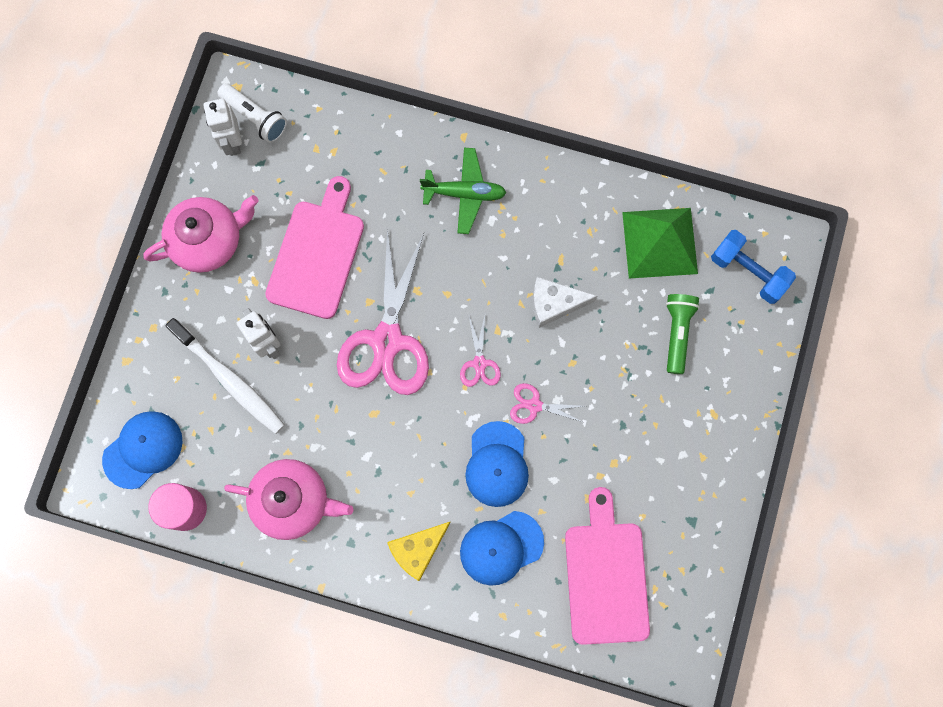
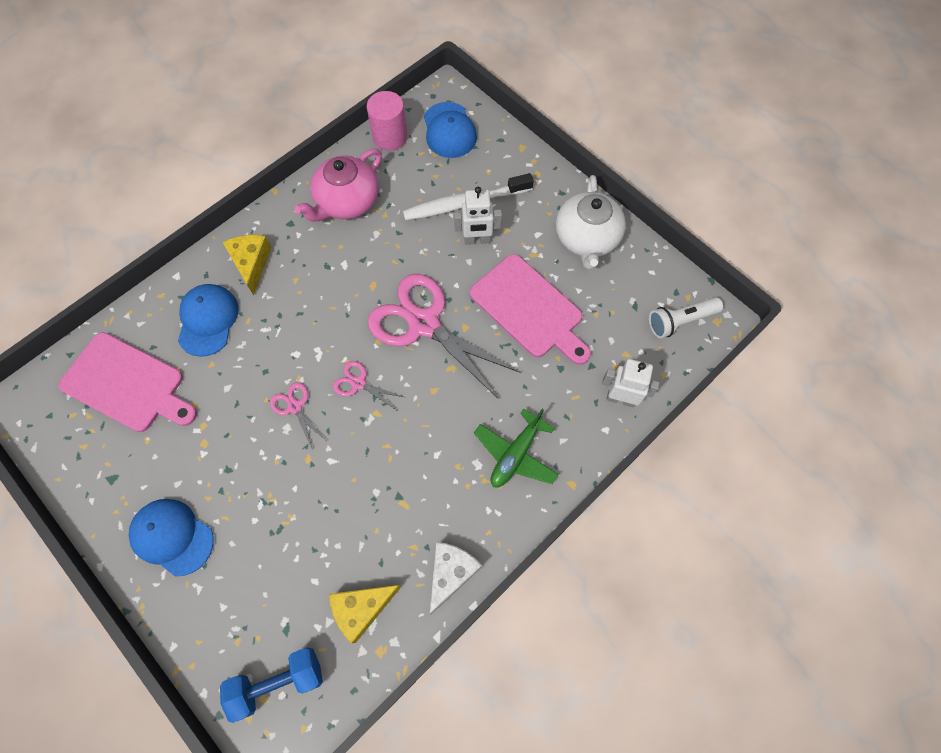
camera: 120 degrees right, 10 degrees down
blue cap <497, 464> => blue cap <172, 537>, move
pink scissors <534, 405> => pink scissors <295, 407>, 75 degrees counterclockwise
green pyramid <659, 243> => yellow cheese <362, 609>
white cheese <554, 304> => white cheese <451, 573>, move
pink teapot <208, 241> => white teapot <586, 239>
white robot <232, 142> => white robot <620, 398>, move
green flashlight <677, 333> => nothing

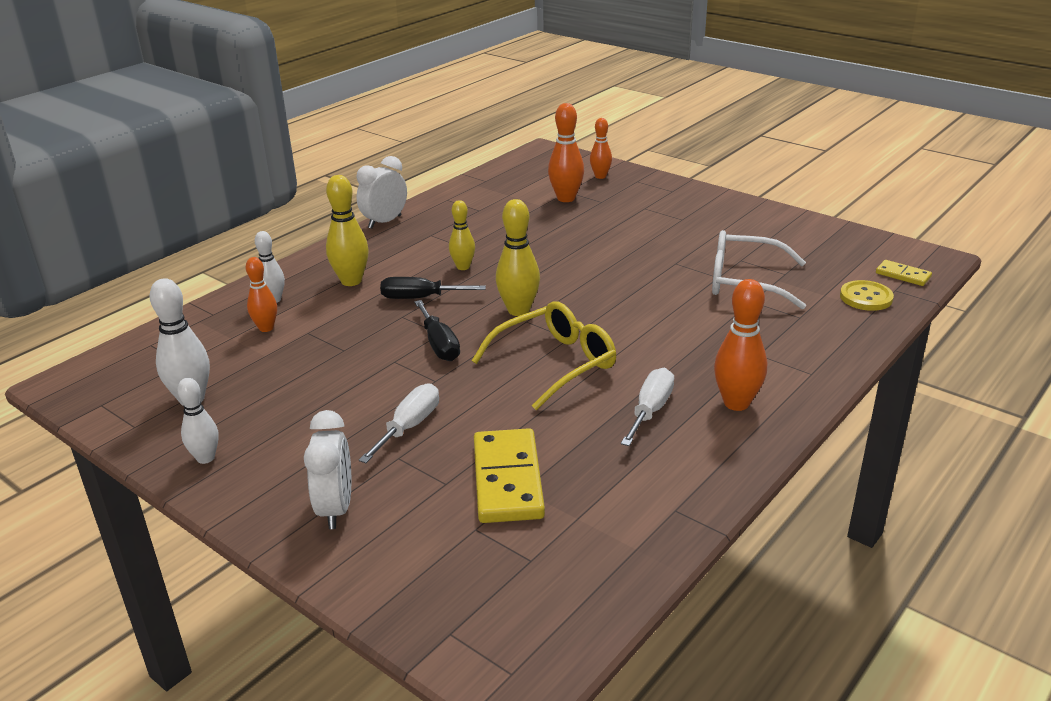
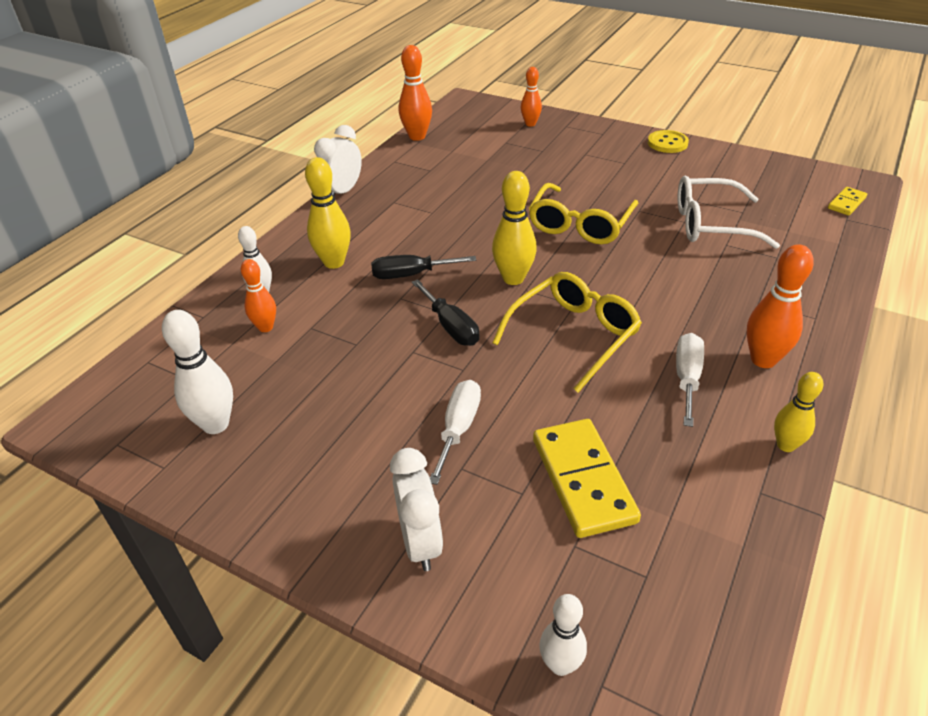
camera: 10 degrees left, 10 degrees up
orange bowling pin <566, 198> => orange bowling pin <417, 136>, move
nothing => yellow glasses <580, 225>
white bowling pin <206, 458> => white bowling pin <560, 664>, move
yellow button <866, 297> => yellow button <667, 143>, move
yellow bowling pin <463, 267> => yellow bowling pin <786, 445>, move
yellow domino <903, 275> => yellow domino <846, 203>, 75 degrees counterclockwise

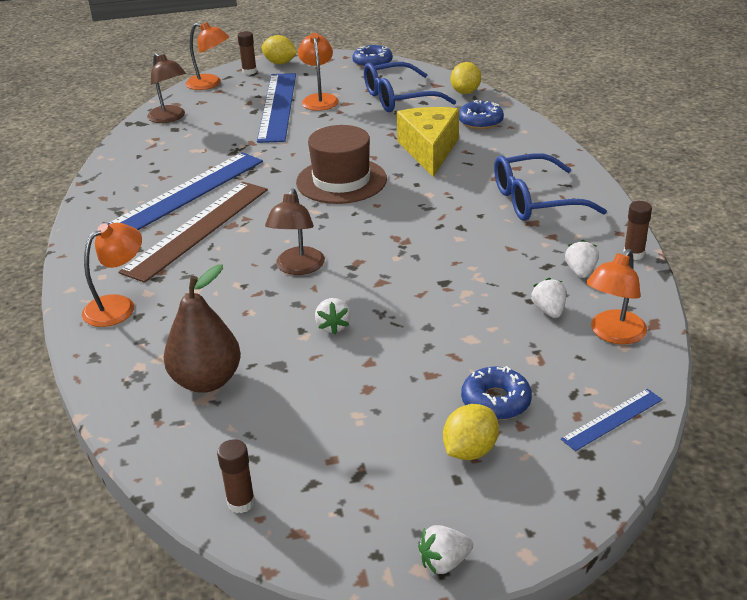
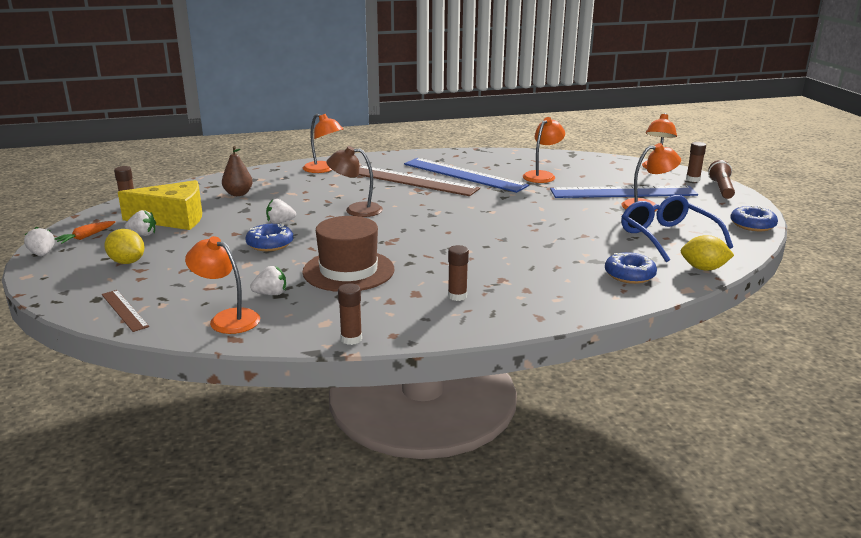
camera: 85 degrees right, 10 degrees down
nothing => orange carrot <86, 237>
blue ruler <612, 419> => brown ruler <124, 310>
yellow cheese <429, 150> => yellow cheese <173, 219>, move
white strawberry <580, 272> => white strawberry <143, 234>, move
brown pear <207, 381> => brown pear <238, 194>, x0.66
blue donut <496, 401> => blue donut <270, 244>, move
brown hat <341, 181> => brown hat <348, 271>, move
blue glasses <535, 201> => brown glue stick <457, 296>
nothing => orange lamp <542, 175>
yellow lemon <280, 63> => brown flashlight <721, 189>
brown lamp <170, 118> => nothing

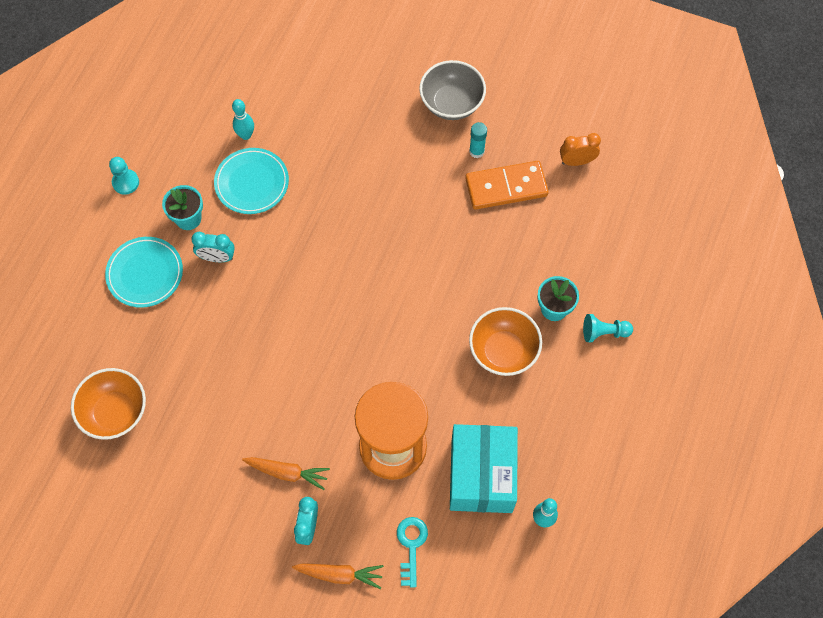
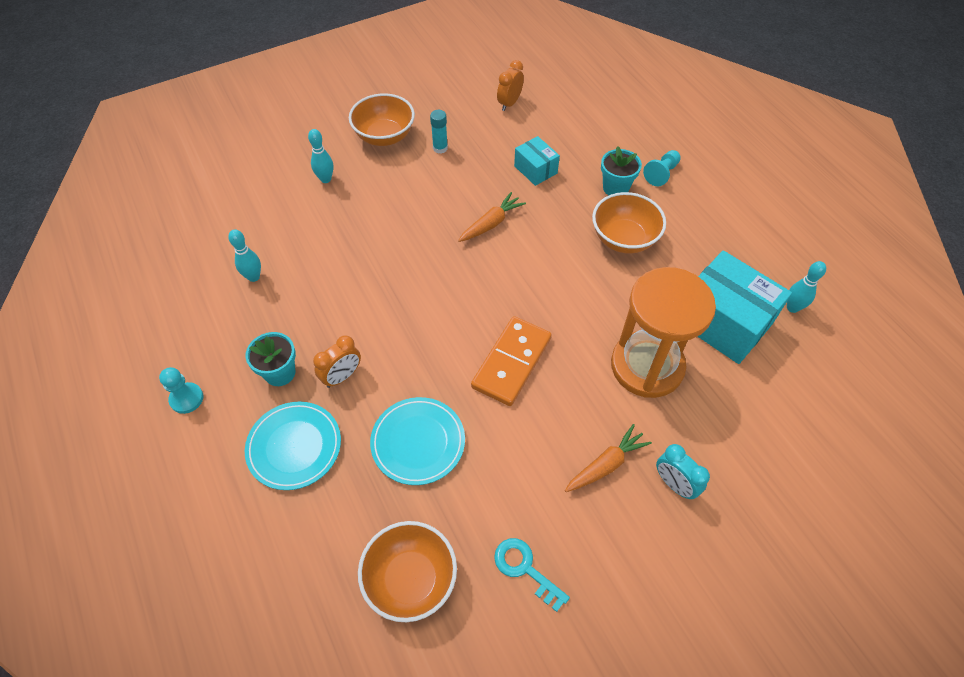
camera: 50 degrees left, 10 degrees down
nothing => turquoise bowling pin <326, 179>
turquoise clock <217, 258> => orange clock <342, 376>
grey bowl <451, 103> => orange bowl <384, 136>
turquoise plate <252, 183> => turquoise plate <418, 442>, move
orange carrot <340, 574> => orange carrot <491, 223>, move
orange domino <506, 187> => orange domino <512, 363>, move
turquoise key <411, 546> => turquoise key <525, 569>, move
nothing => turquoise box <535, 169>

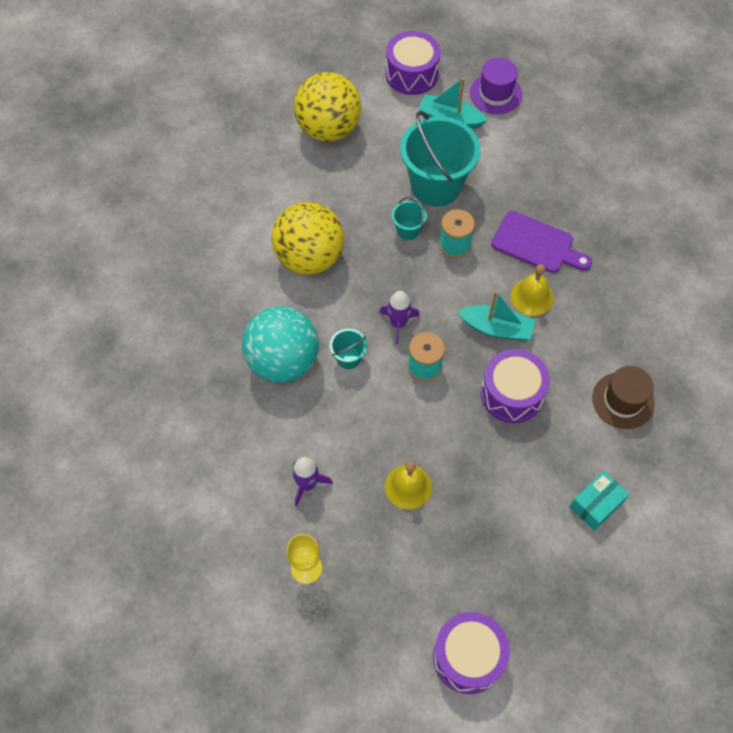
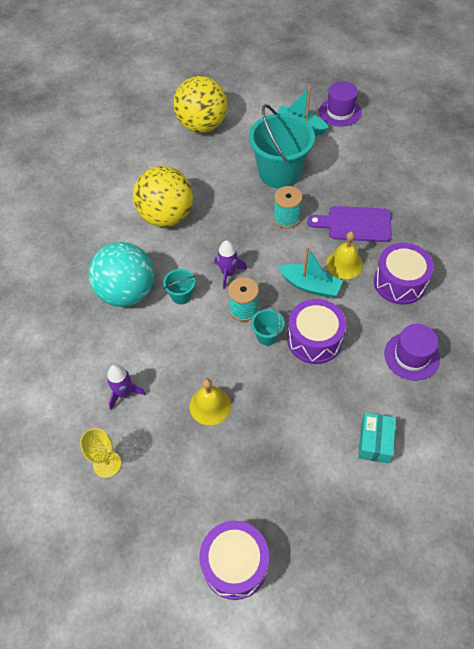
camera: 10 degrees right, 5 degrees down
turquoise bucket <408, 230> => turquoise bucket <267, 336>, move
purple cutting board <536, 244> => purple cutting board <355, 224>, 150 degrees clockwise
turquoise box <596, 504> => turquoise box <374, 442>, 45 degrees counterclockwise
purple drum <412, 74> => purple drum <399, 282>, move
brown hat <623, 400> => purple hat <411, 356>

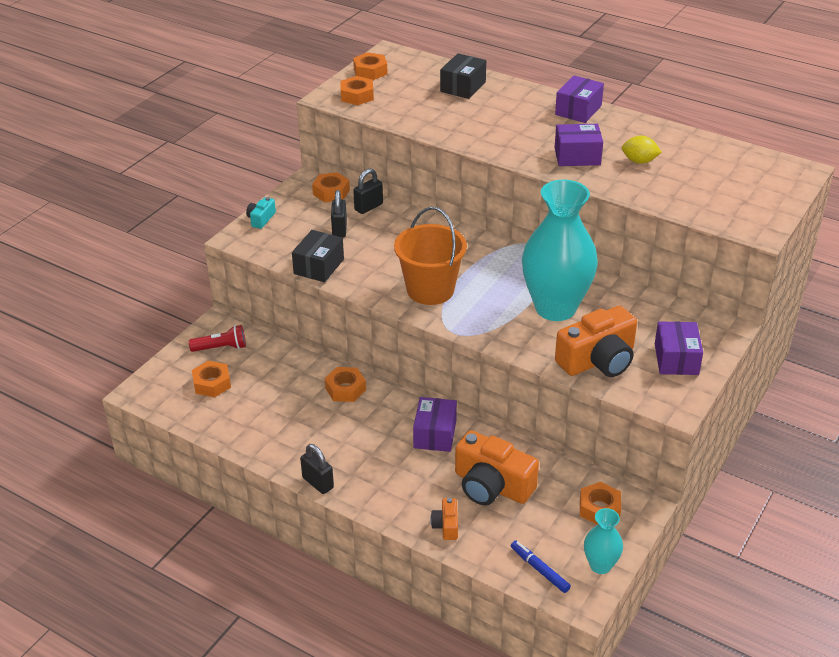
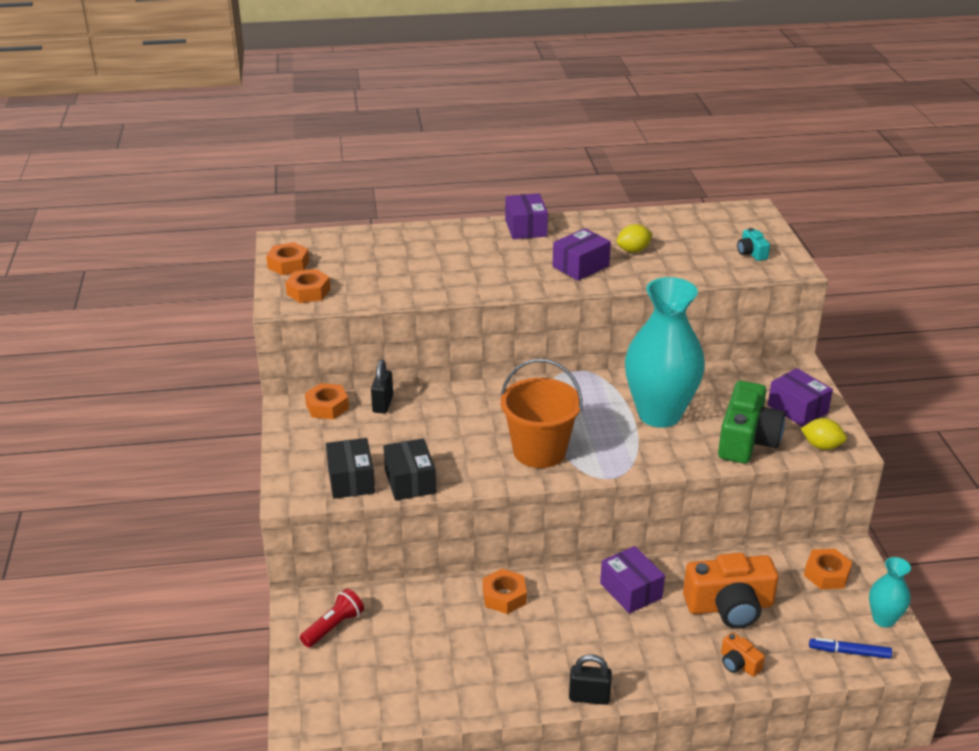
camera: 40 degrees left, 5 degrees down
black box <463, 87> => black box <351, 480>, move
orange camera <598, 360> => green camera <747, 440>
turquoise camera <261, 219> => turquoise camera <751, 253>, move
nothing => yellow lemon <821, 446>
orange nut <212, 383> => nothing
black padlock <339, 229> => nothing

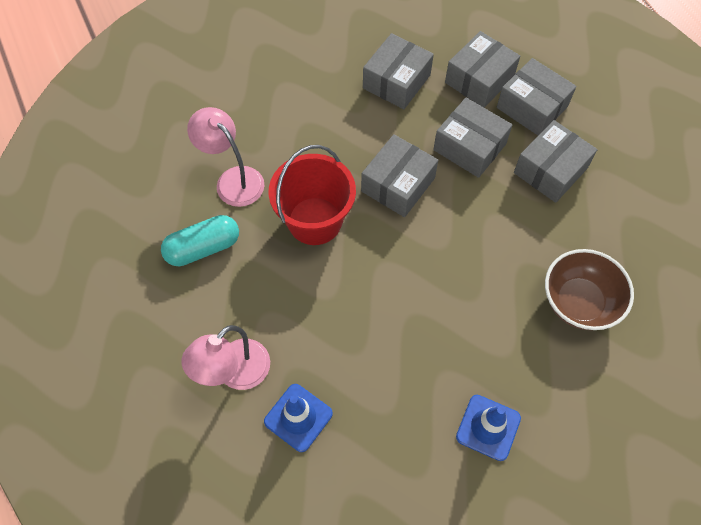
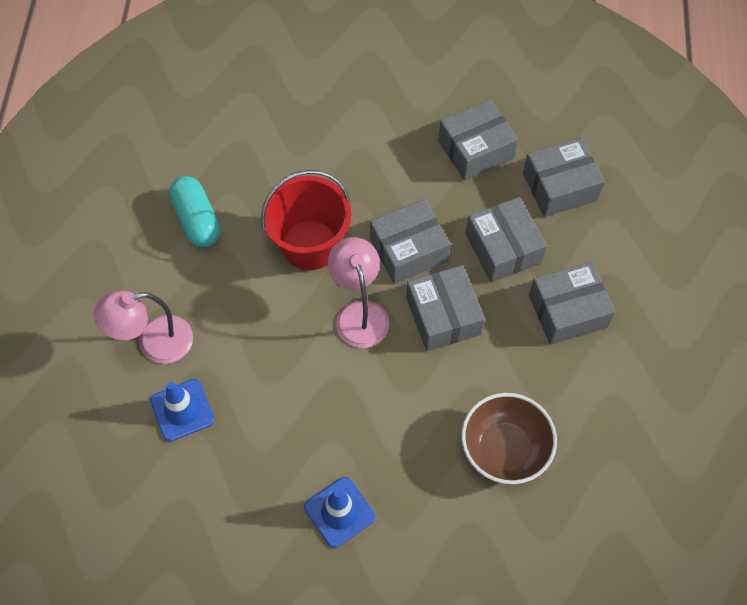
camera: 30 degrees right, 0 degrees up
turquoise capsule <203, 248> => turquoise capsule <197, 220>, 60 degrees clockwise
pink lamp <233, 180> => pink lamp <359, 313>, move
grey box <532, 107> => grey box <443, 316>, move

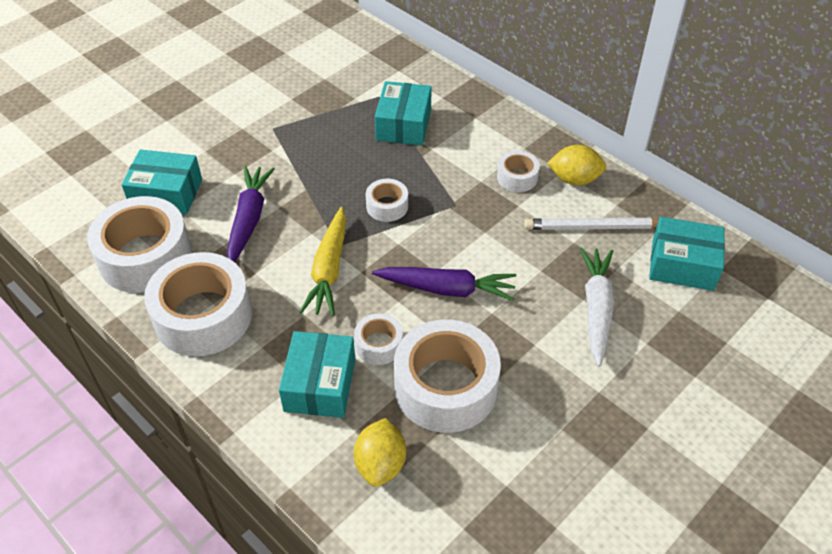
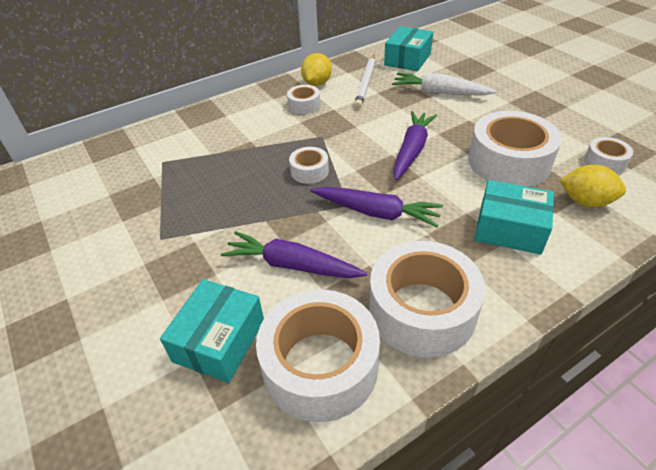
camera: 75 degrees left, 5 degrees down
yellow carrot <329, 270> => purple carrot <376, 212>
white tape <379, 345> => white tape <605, 162>, move
turquoise box <403, 125> => nothing

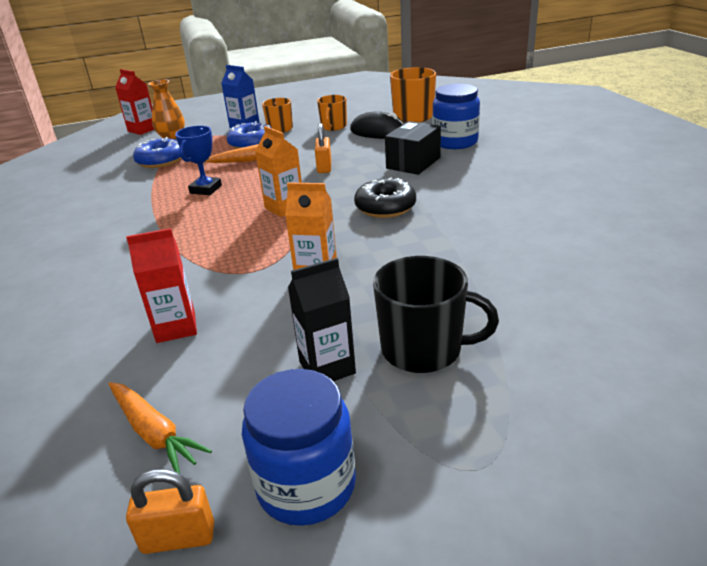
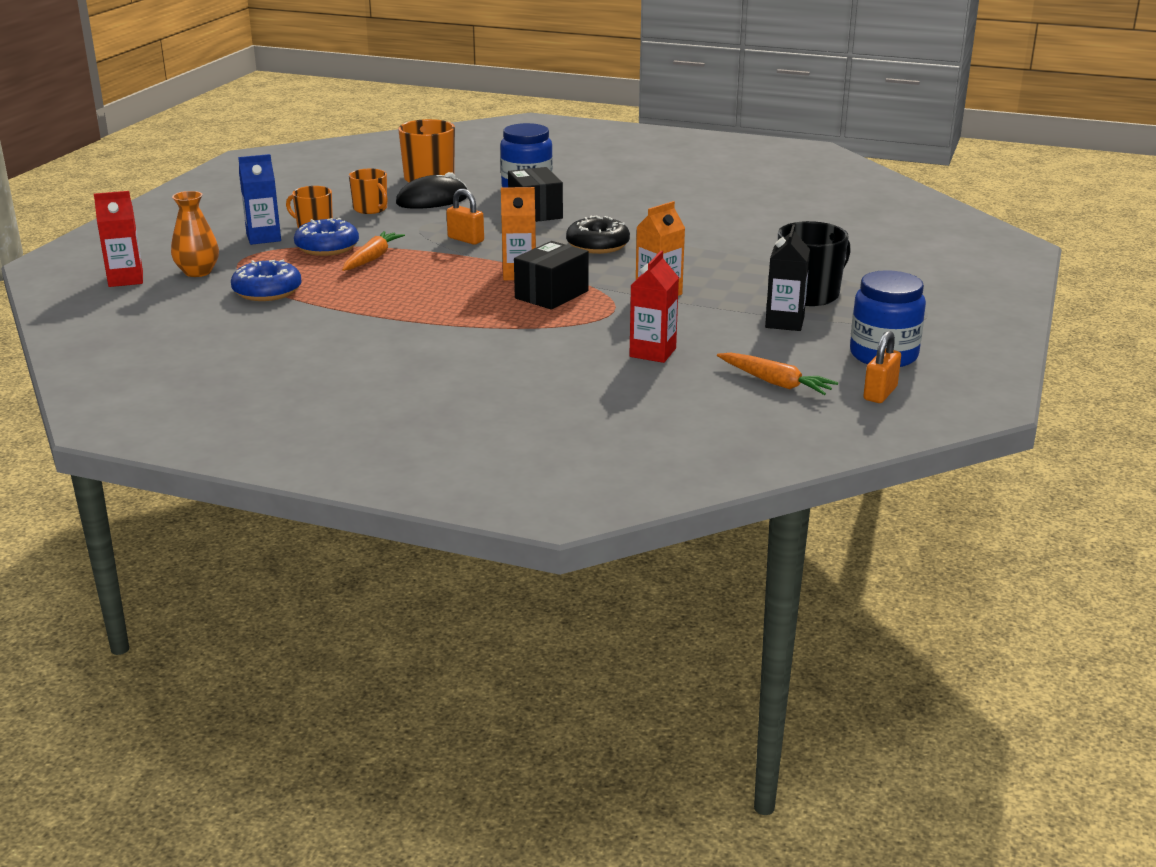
camera: 55 degrees left, 5 degrees down
nothing => black box <551, 294>
orange carrot <154, 433> => orange carrot <775, 383>, 45 degrees clockwise
blue trophy <205, 189> => nothing

